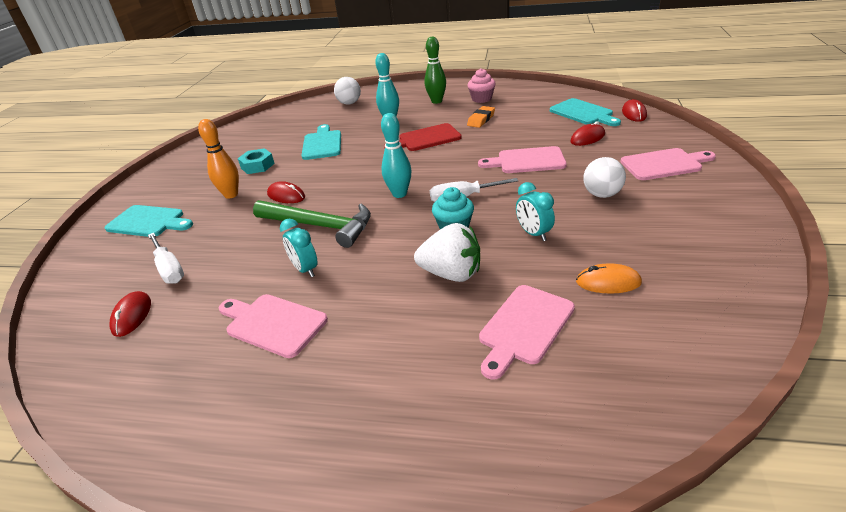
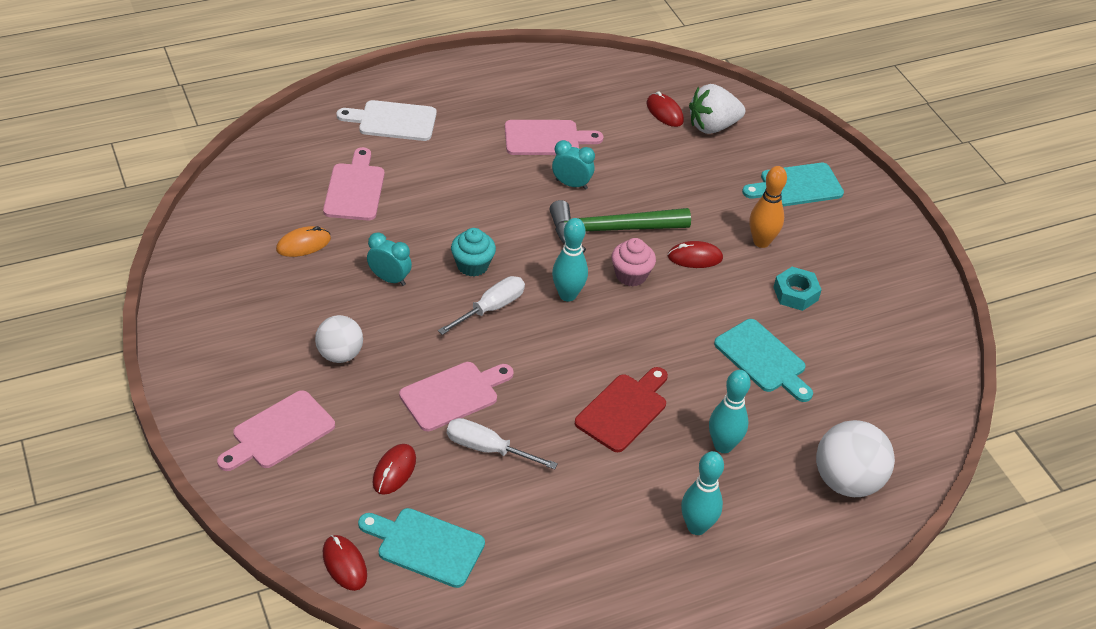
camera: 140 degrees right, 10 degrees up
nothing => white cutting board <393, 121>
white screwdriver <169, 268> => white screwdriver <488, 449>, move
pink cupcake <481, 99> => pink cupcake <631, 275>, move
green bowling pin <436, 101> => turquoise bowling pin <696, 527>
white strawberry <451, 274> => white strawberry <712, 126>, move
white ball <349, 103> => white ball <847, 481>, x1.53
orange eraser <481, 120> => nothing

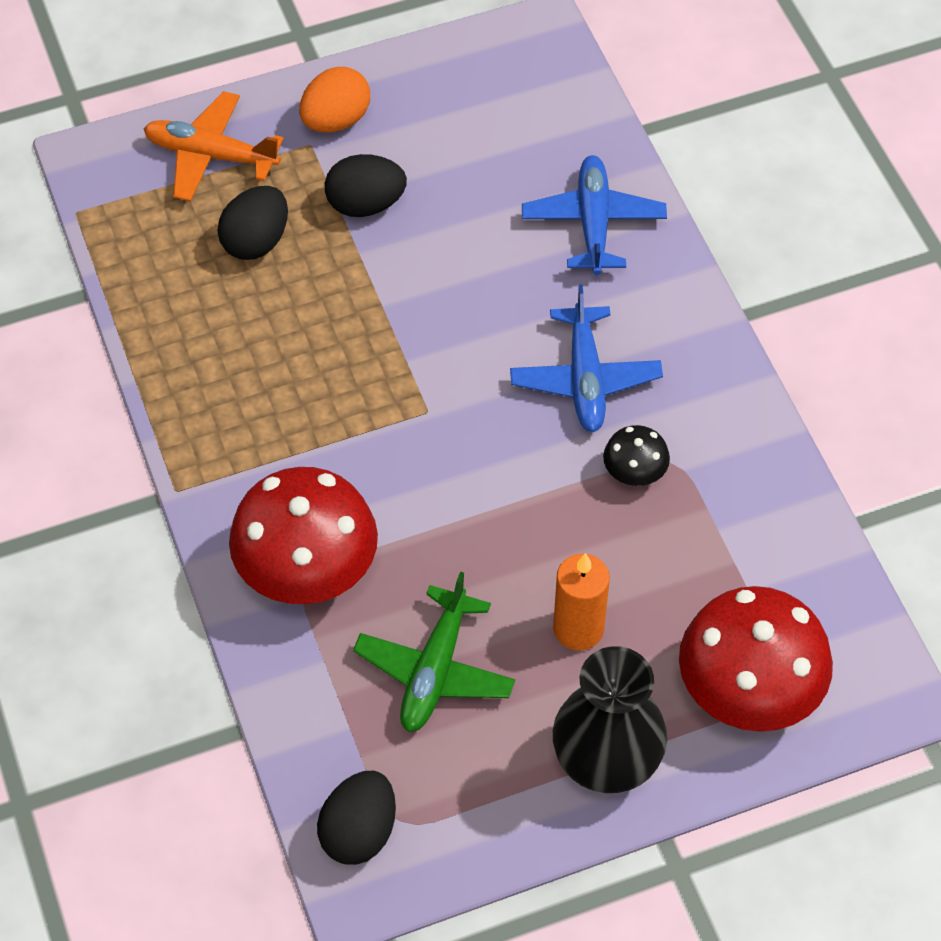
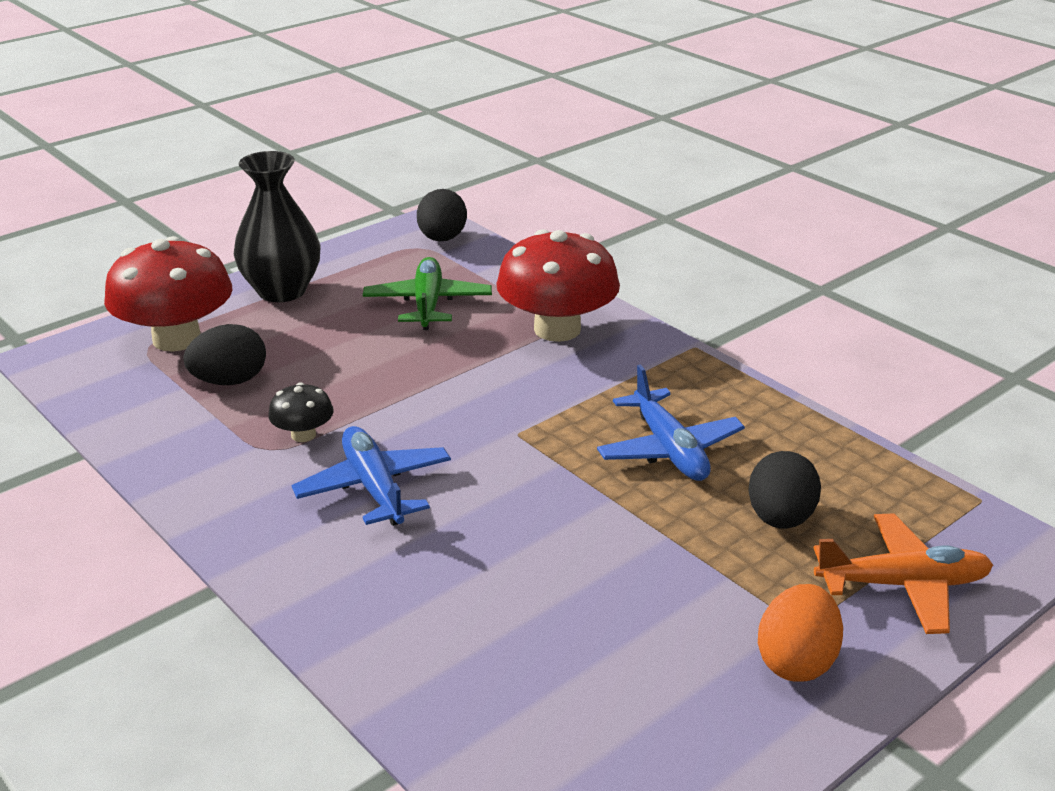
camera: 160 degrees right, 25 degrees down
black egg <365, 204> => black egg <229, 381>, move
blue plane <593, 222> => blue plane <669, 449>, move
orange candle <578, 629> => nothing

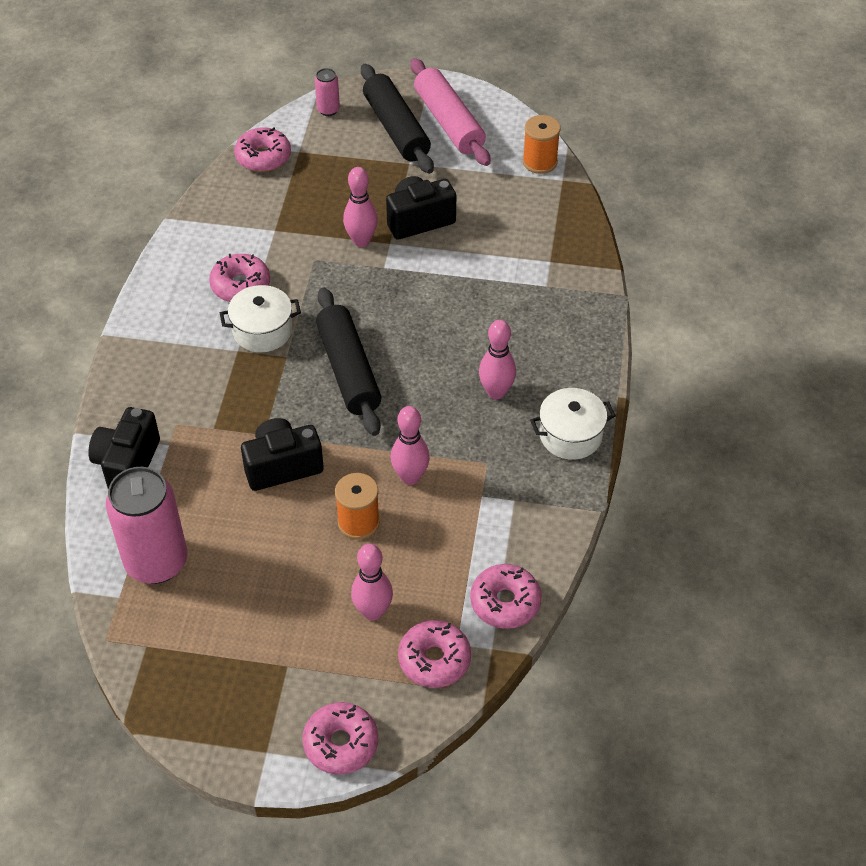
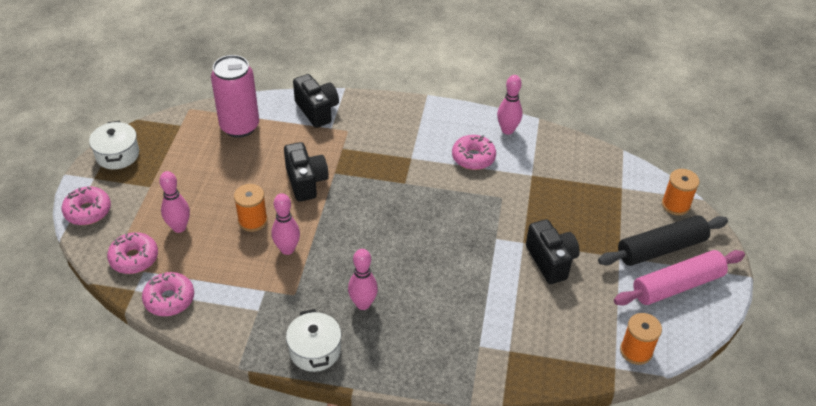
camera: 90 degrees right, 5 degrees down
white pot <262, 331> => white pot <117, 155>, move
black camera <127, 464> => black camera <317, 110>, 45 degrees clockwise
pink bowling pin <361, 241> => pink bowling pin <507, 130>, move
pink can <328, 110> => orange spool <675, 205>
pink donut <263, 157> => nothing
black rolling pin <349, 370> => nothing

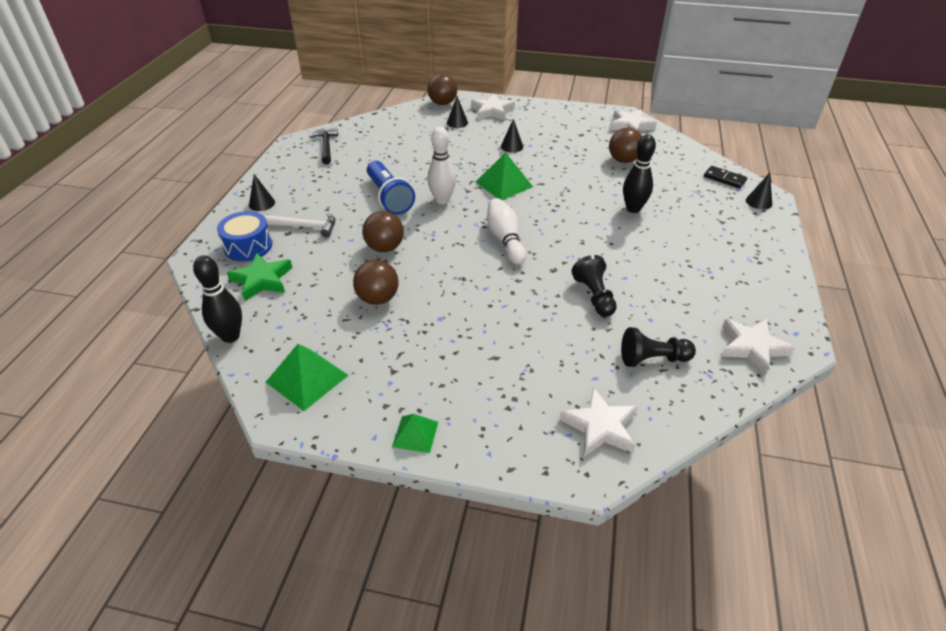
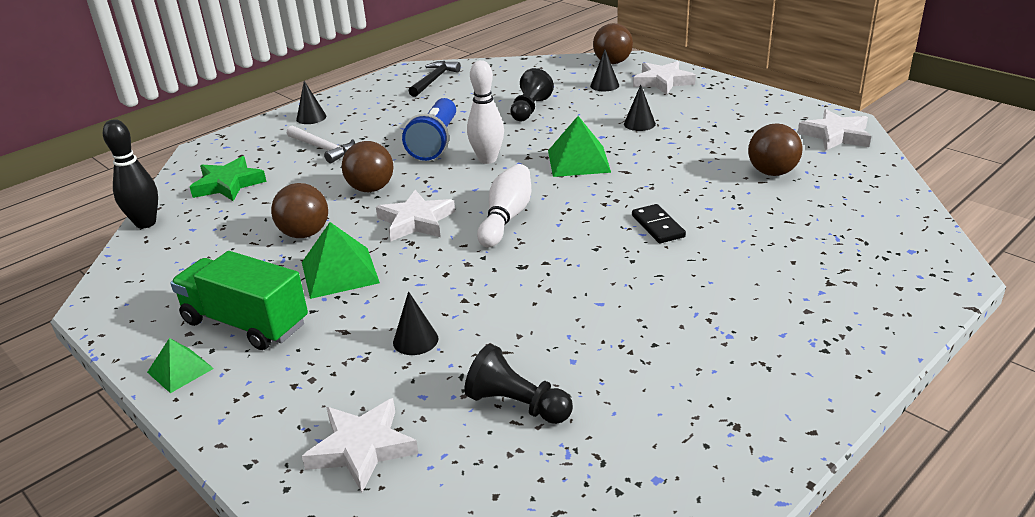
camera: 35 degrees right, 10 degrees down
nothing => green truck <245, 323>
green pyramid <307, 378> => green pyramid <339, 272>, move
white star <752, 347> => white star <416, 221>, move
black cone <759, 202> => black cone <415, 340>, move
black pawn <594, 296> => black pawn <530, 109>, move
black domino <724, 179> => black domino <658, 226>, move
blue drum <248, 246> => nothing
black bowling pin <633, 209> => nothing

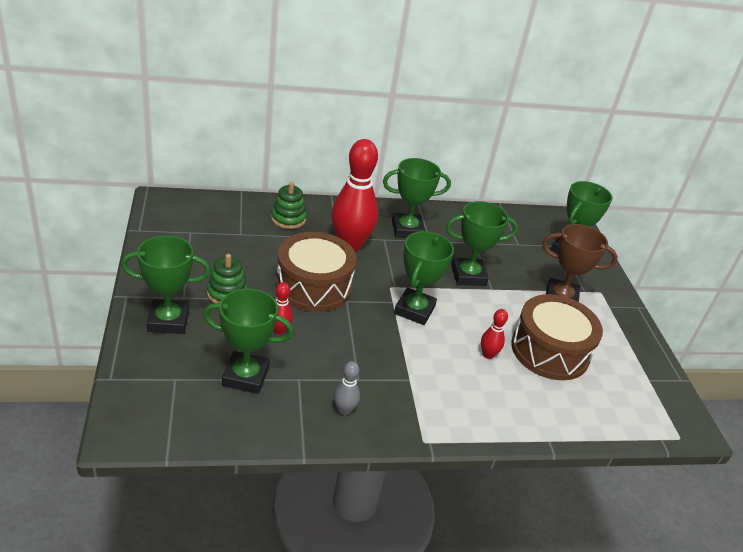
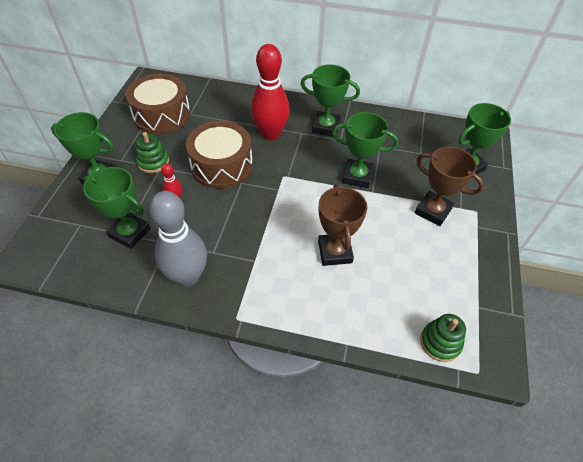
camera: 25 degrees right, 15 degrees up
brown drum <550, 351> => brown drum <162, 115>, move
grey bowling pin <344, 410> => grey bowling pin <188, 276>, x2.26
red bowling pin <488, 354> => brown trophy <335, 252>
green stacking toy <288, 219> => green stacking toy <440, 342>, move
green trophy <414, 310> => nothing

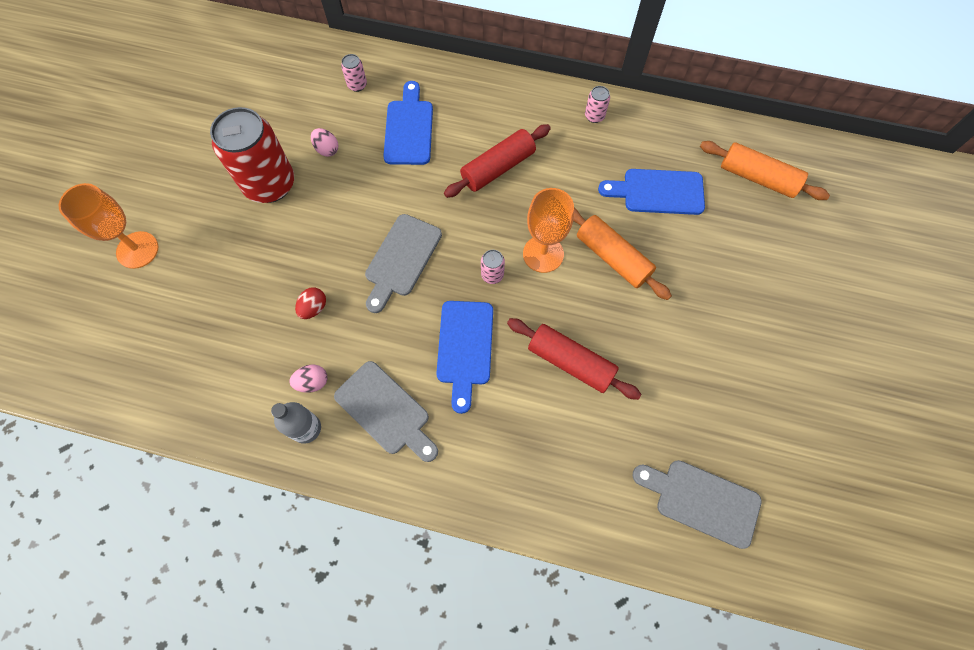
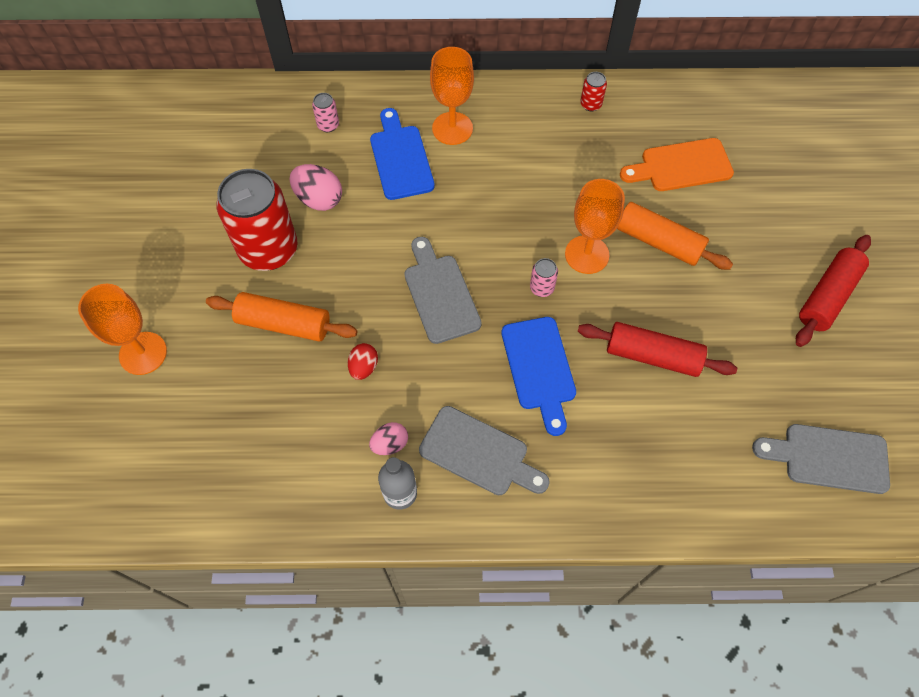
camera: 15 degrees left, 5 degrees down
orange rolling pin <757, 177> => orange rolling pin <284, 323>, move
pink egg <327, 149> => pink egg <319, 199>, x1.58
grey cutting board <401, 259> => grey cutting board <440, 294>, 150 degrees clockwise
nothing => orange goblet <452, 128>
pink can <594, 116> => red can <590, 104>
blue cutting board <658, 192> => orange cutting board <681, 166>
red rolling pin <498, 168> => red rolling pin <827, 296>, move

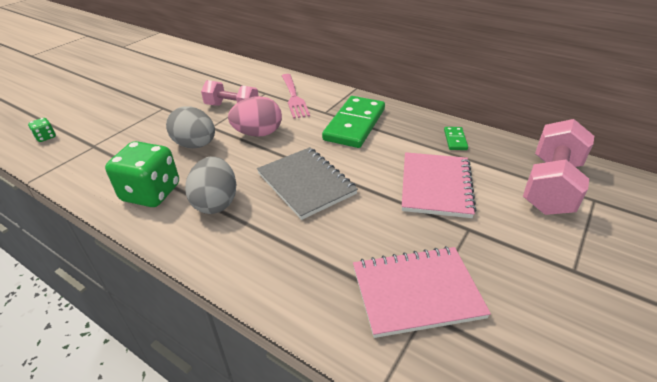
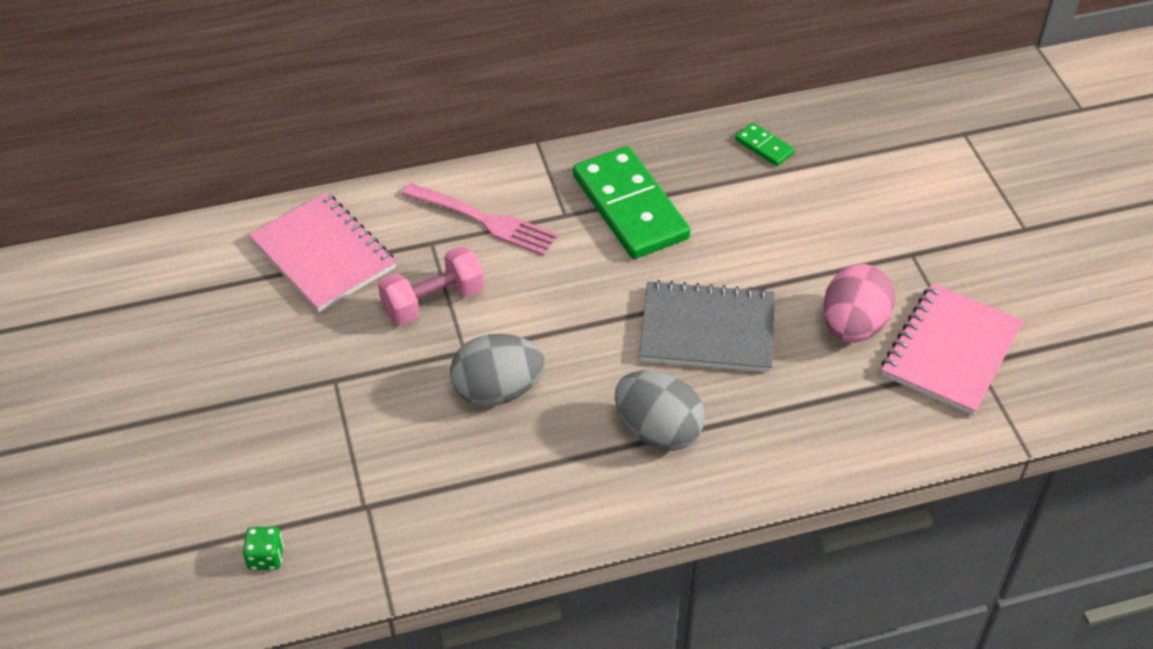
camera: 50 degrees left, 10 degrees up
pink notebook <436, 186> => pink notebook <323, 255>, move
pink egg <258, 133> => pink egg <853, 326>, move
green dice <151, 193> => nothing
pink dumbbell <550, 186> => nothing

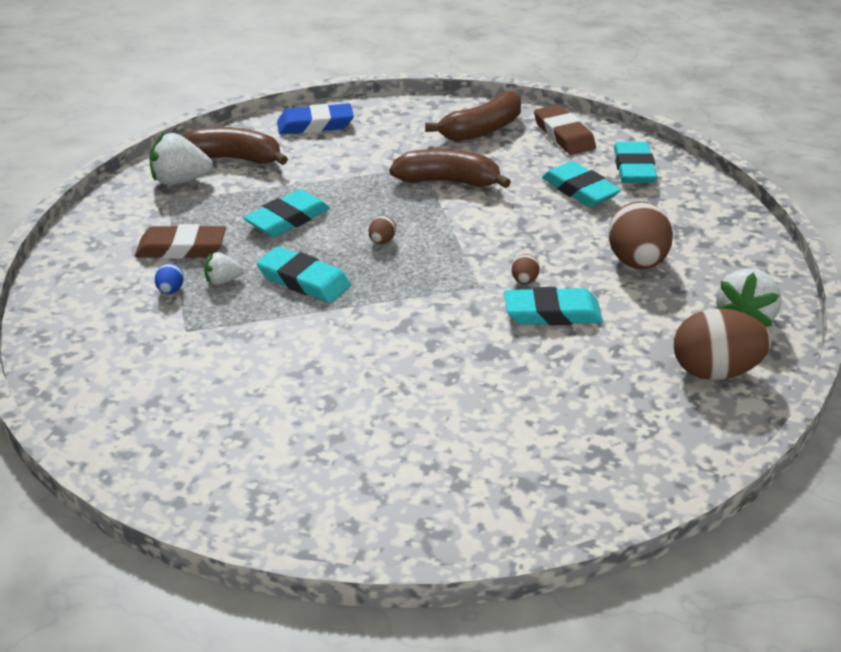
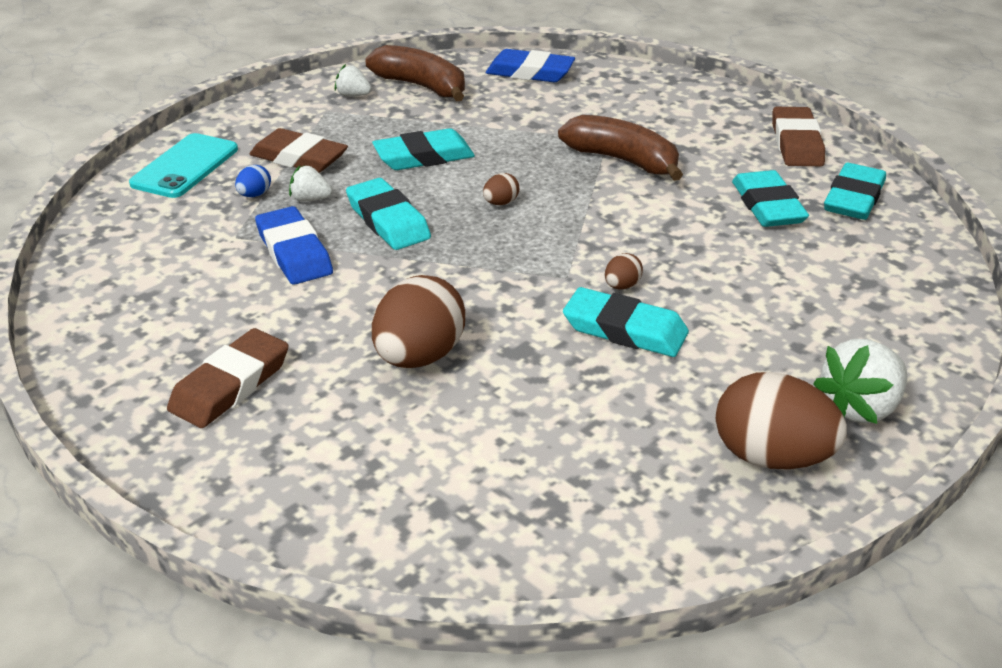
camera: 25 degrees right, 0 degrees up
nothing => turquoise phone <185, 166>
nothing => brown eraser <230, 385>
nothing => blue eraser <294, 252>
white strawberry <180, 181> => white strawberry <353, 95>, x0.55
brown egg <637, 262> => brown egg <419, 357>, move
brown banana <482, 130> => nothing

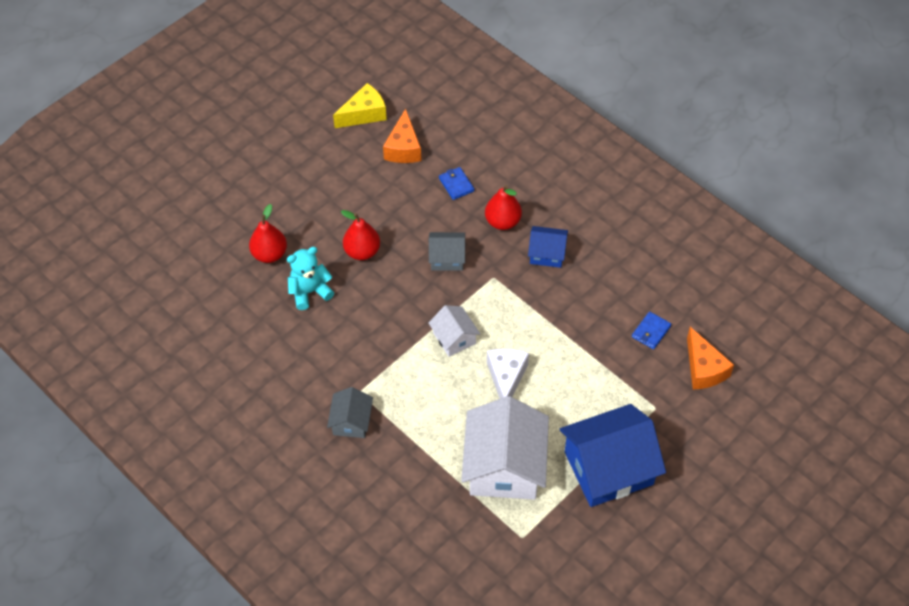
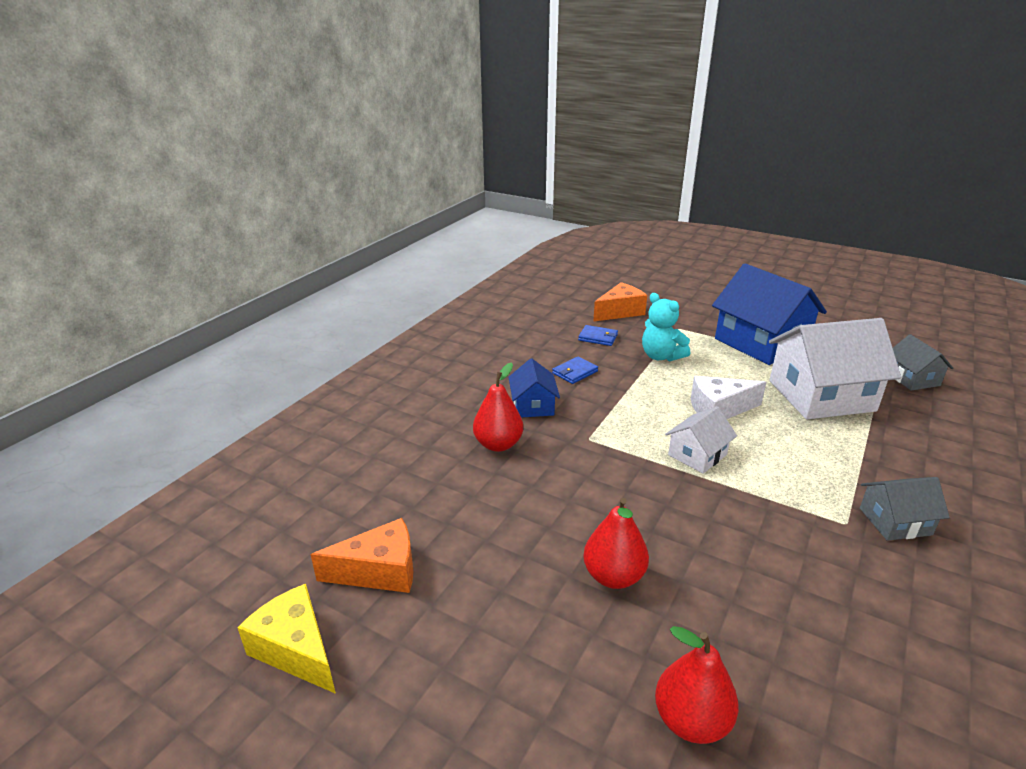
camera: 105 degrees left, 25 degrees down
blue wallet <456, 184> => blue wallet <575, 372>, move
turquoise teddy bear <310, 292> => turquoise teddy bear <661, 356>, move
grey house <447, 258> => grey house <912, 379>, move

